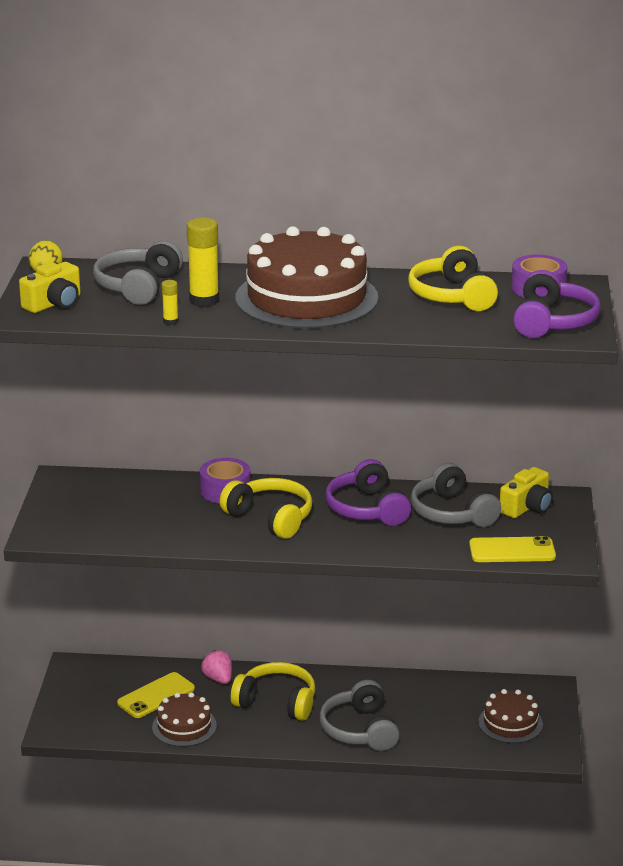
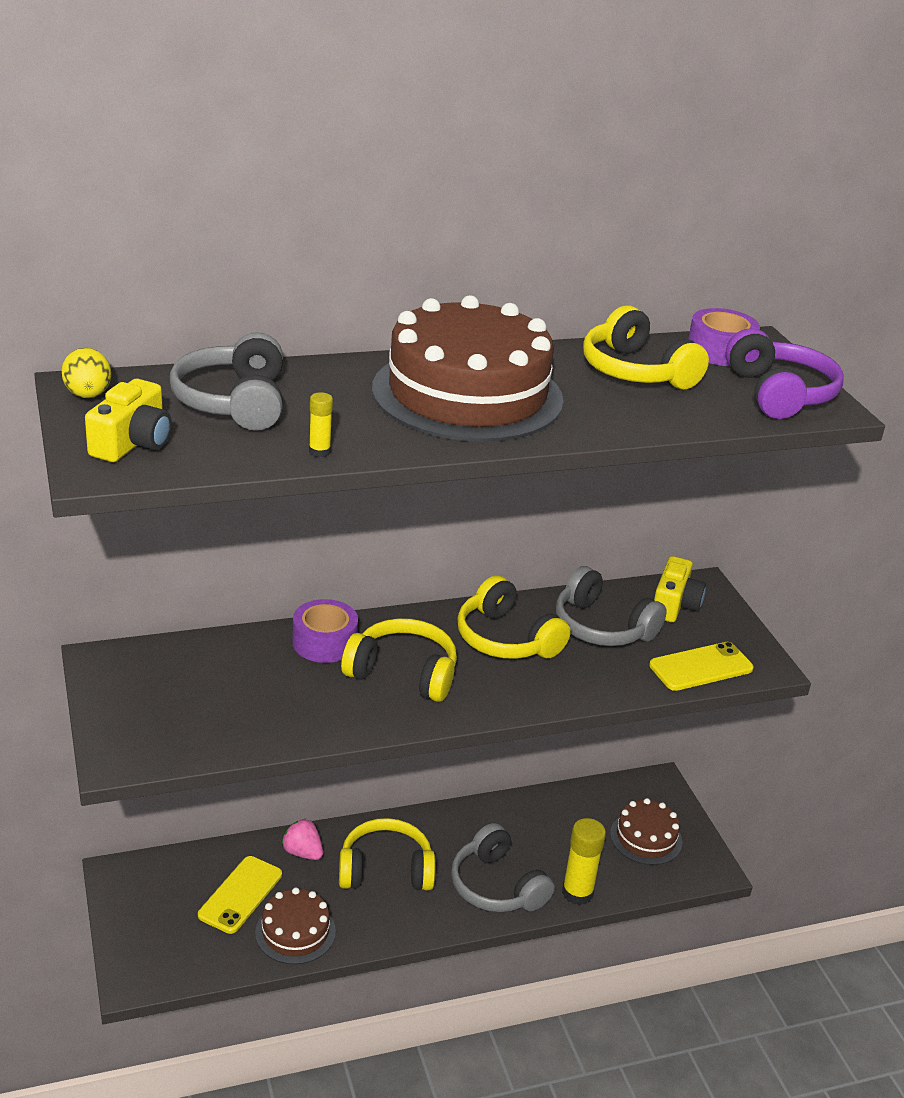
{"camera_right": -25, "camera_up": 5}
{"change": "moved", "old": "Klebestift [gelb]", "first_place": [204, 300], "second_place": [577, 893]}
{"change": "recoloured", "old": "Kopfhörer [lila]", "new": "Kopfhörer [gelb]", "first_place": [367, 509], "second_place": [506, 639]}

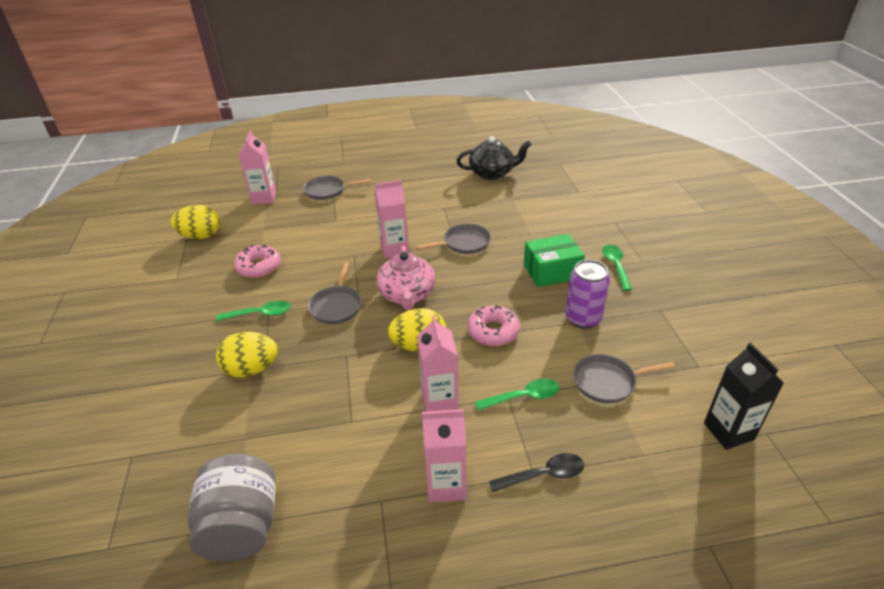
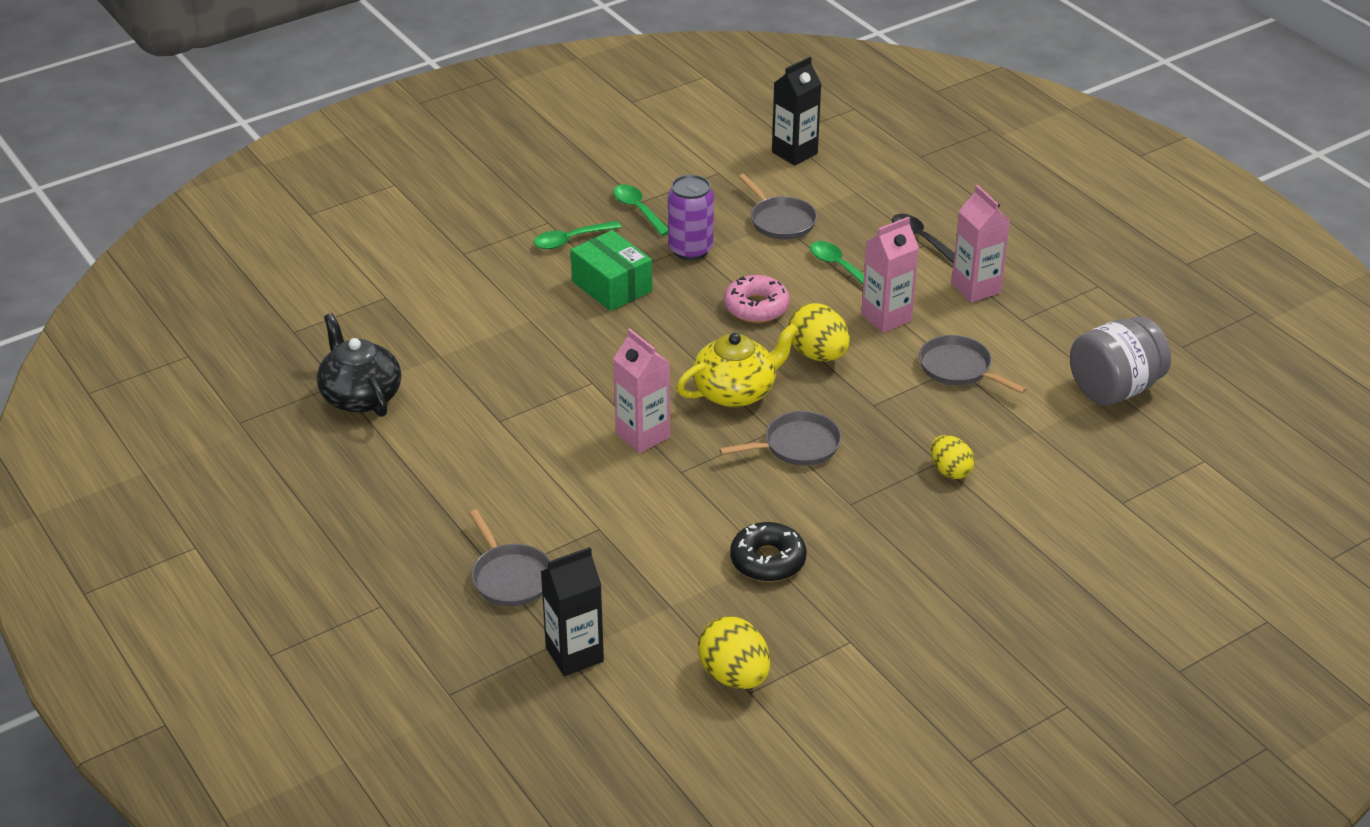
{"camera_right": -115, "camera_up": 0}
{"change": "recoloured", "old": "Getränkekarton [rosa]", "new": "Getränkekarton [schwarz]", "first_place": [264, 198], "second_place": [574, 655]}
{"change": "moved", "old": "Pfanne [grau]", "first_place": [463, 243], "second_place": [959, 368]}
{"change": "recoloured", "old": "Donut [rosa]", "new": "Donut [schwarz]", "first_place": [259, 267], "second_place": [767, 560]}
{"change": "recoloured", "old": "Teekanne [rosa]", "new": "Teekanne [gelb]", "first_place": [407, 295], "second_place": [736, 391]}
{"change": "moved", "old": "Löffel [grün]", "first_place": [260, 314], "second_place": [638, 210]}
{"change": "resized", "old": "Ei [gelb]", "first_place": [251, 369], "second_place": [950, 471], "factor": 0.66}

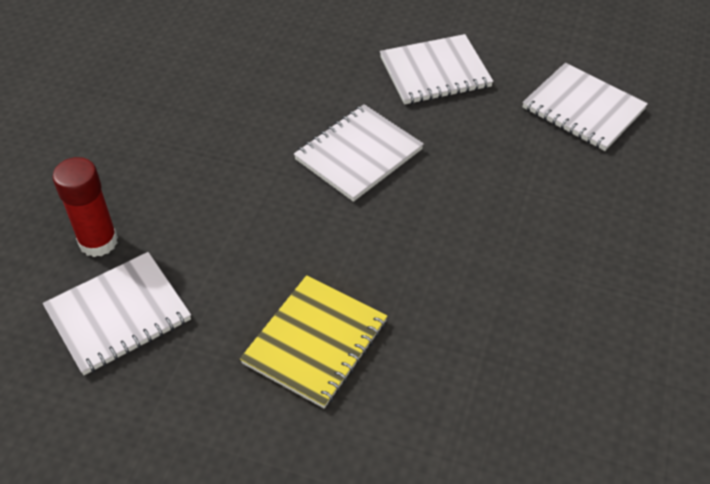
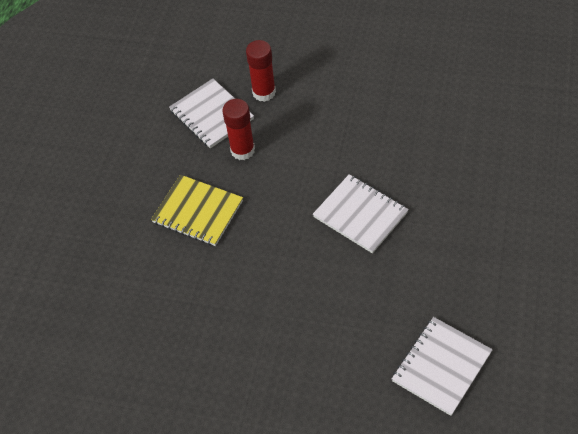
{"camera_right": 90, "camera_up": 5}
{"change": "removed", "old": "Notizbuch [weiß]", "first_place": [435, 72]}
{"change": "added", "new": "Klebestift [rot]", "second_place": [242, 150]}

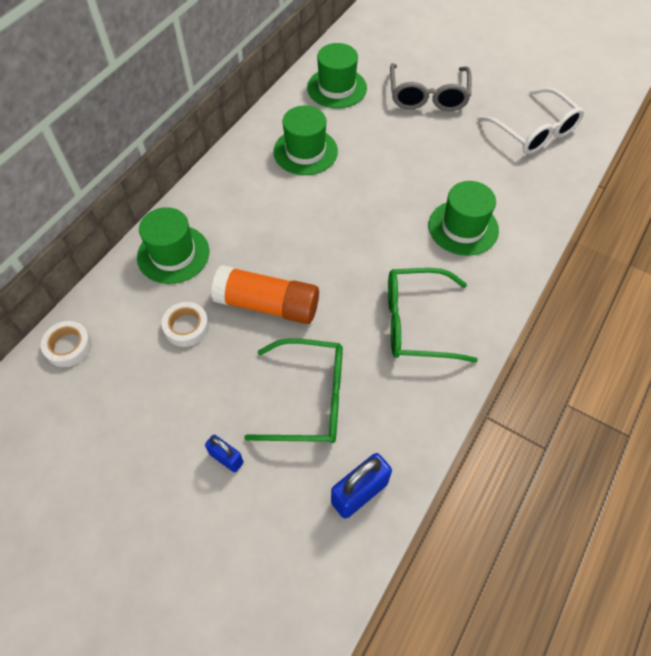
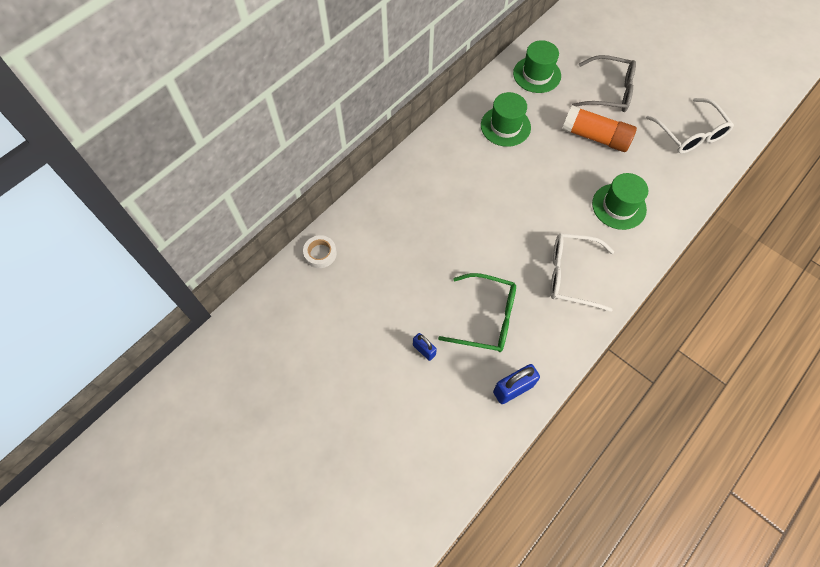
{"camera_right": 10, "camera_up": 5}
{"change": "turned", "old": "Brille [grau]", "first_place": [428, 96], "second_place": [609, 92], "degrees": -90}
{"change": "removed", "old": "Hut [grün]", "first_place": [173, 254]}
{"change": "moved", "old": "Klebestift [orange]", "first_place": [268, 305], "second_place": [595, 137]}
{"change": "recoloured", "old": "Brille [grün]", "new": "Brille [weiß]", "first_place": [416, 323], "second_place": [571, 275]}
{"change": "removed", "old": "Klebeband [weiß]", "first_place": [186, 327]}

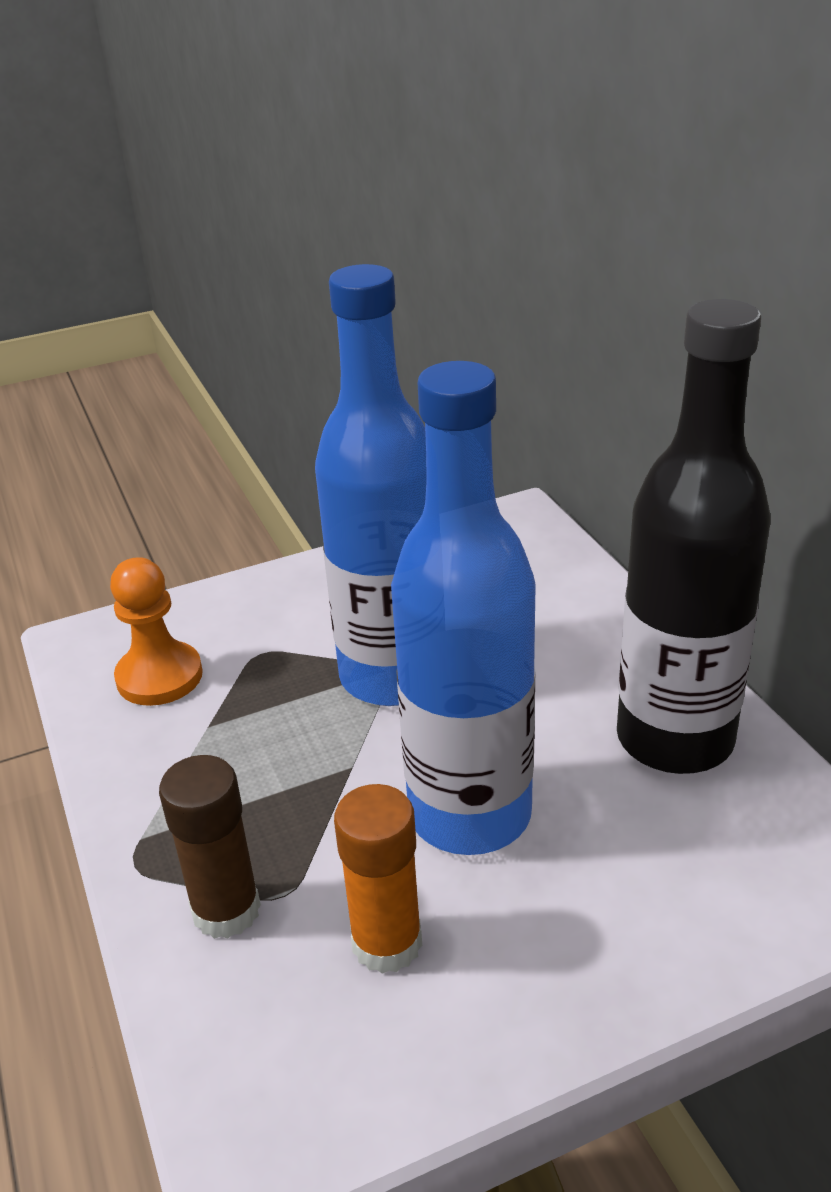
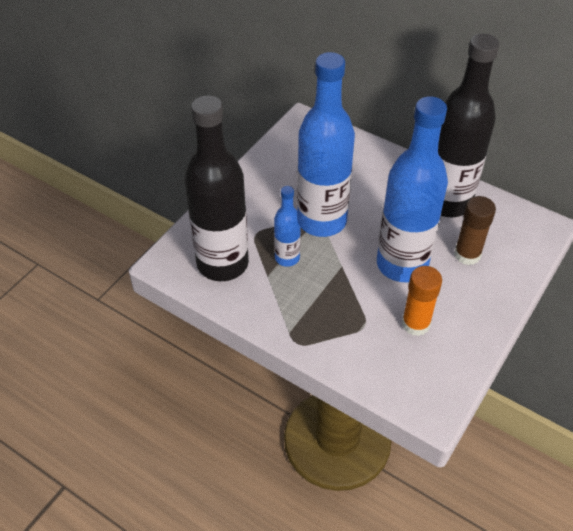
{"camera_right": -35, "camera_up": 15}
{"change": "replaced", "old": "Bauer [orange]", "new": "Flasche [schwarz]", "first_place": [159, 677], "second_place": [222, 263]}
{"change": "moved", "old": "Klebestift [braun]", "first_place": [226, 910], "second_place": [467, 254]}
{"change": "added", "new": "Flasche [blau]", "second_place": [287, 258]}

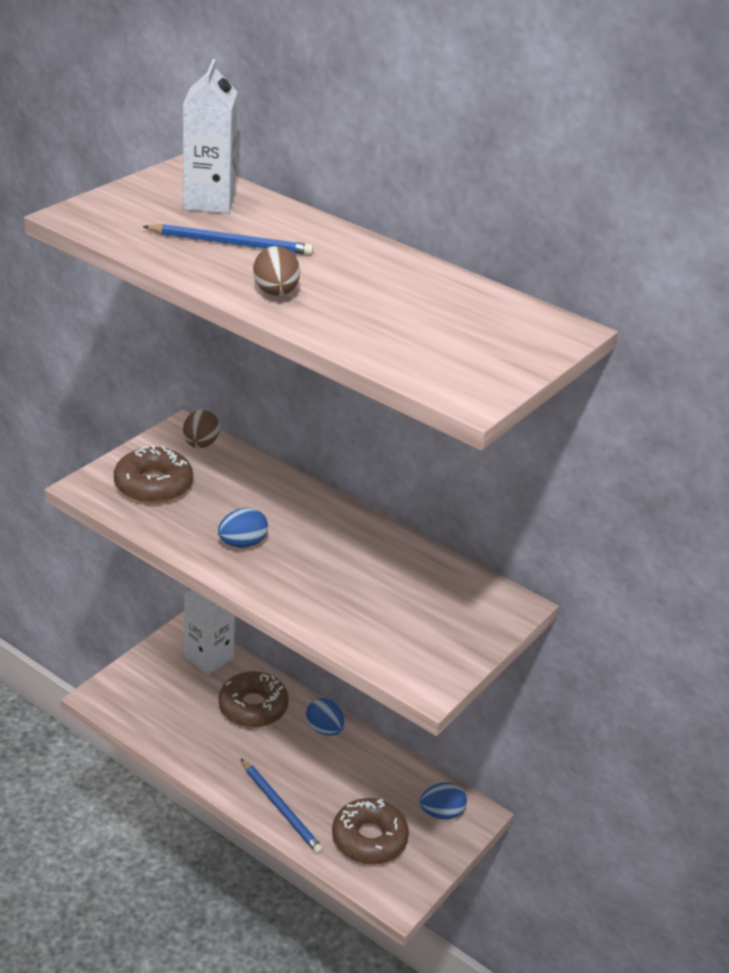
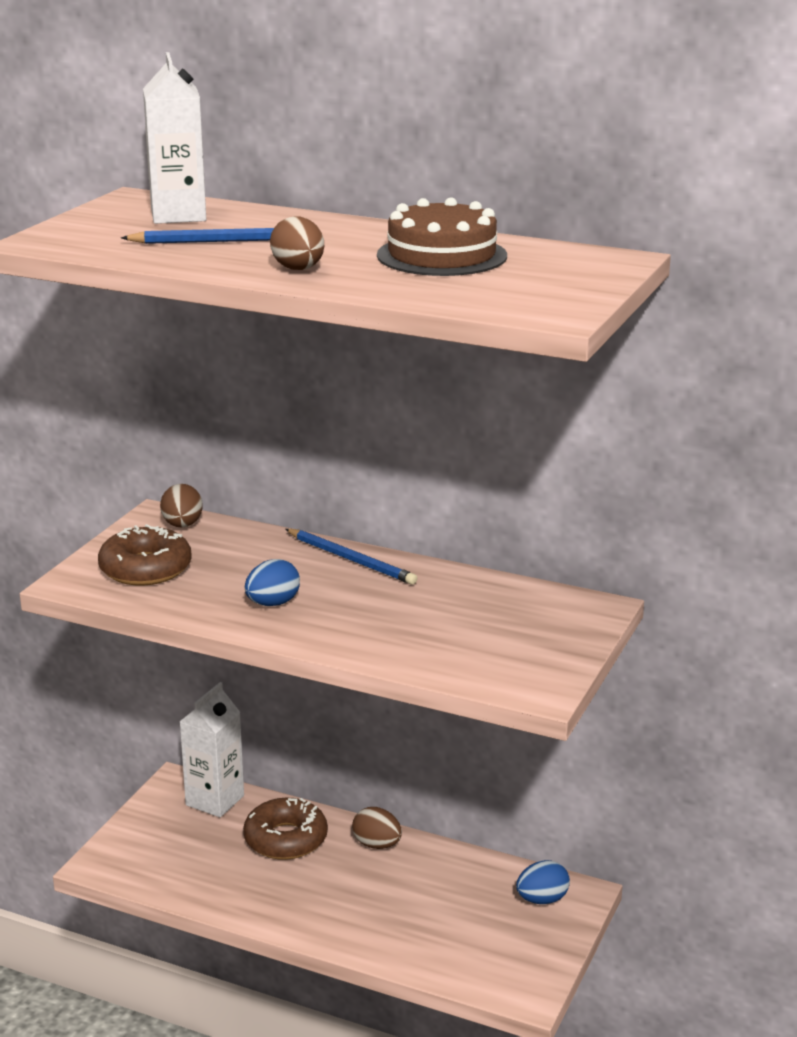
{"camera_right": -10, "camera_up": -10}
{"change": "recoloured", "old": "Ei [blau]", "new": "Ei [braun]", "first_place": [324, 729], "second_place": [377, 845]}
{"change": "moved", "old": "Bleistift [blau]", "first_place": [281, 808], "second_place": [351, 560]}
{"change": "removed", "old": "Donut [braun]", "first_place": [369, 839]}
{"change": "added", "new": "Kuchen [braun]", "second_place": [442, 255]}

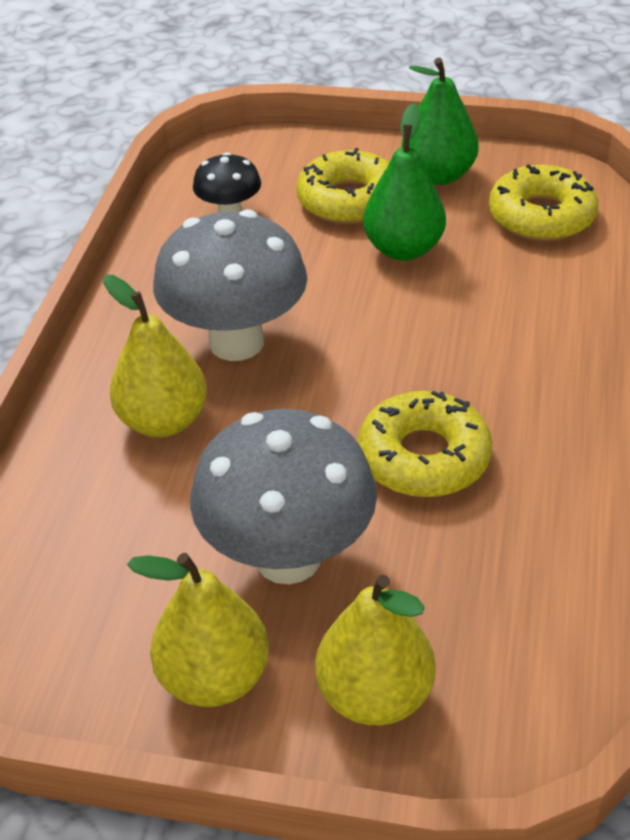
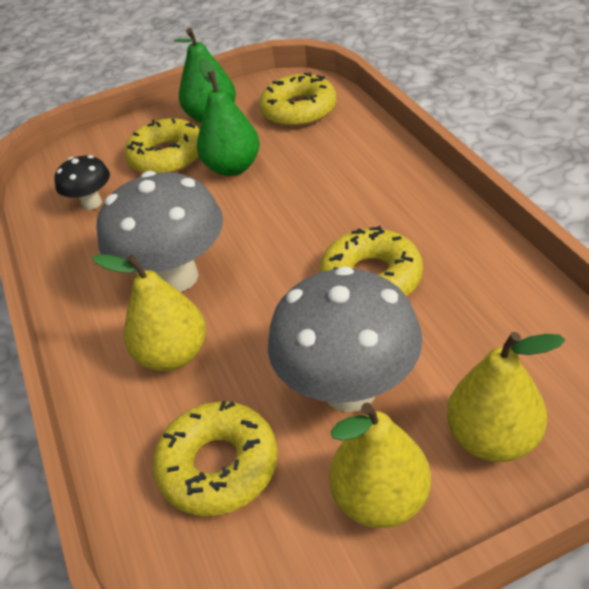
{"camera_right": -30, "camera_up": 0}
{"change": "added", "new": "Donut [gelb]", "second_place": [218, 466]}

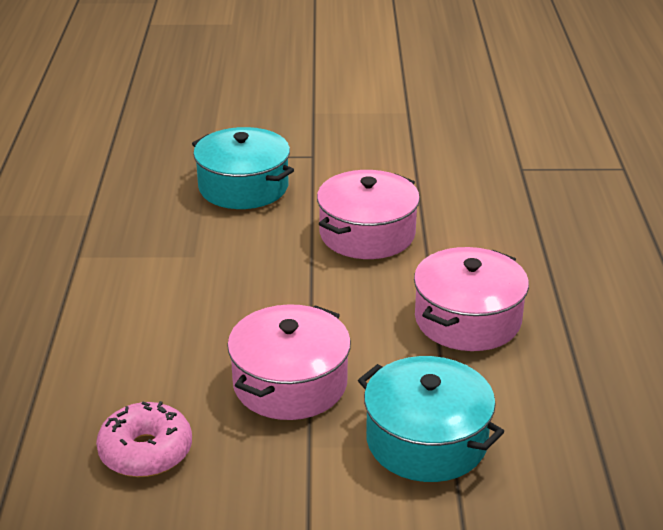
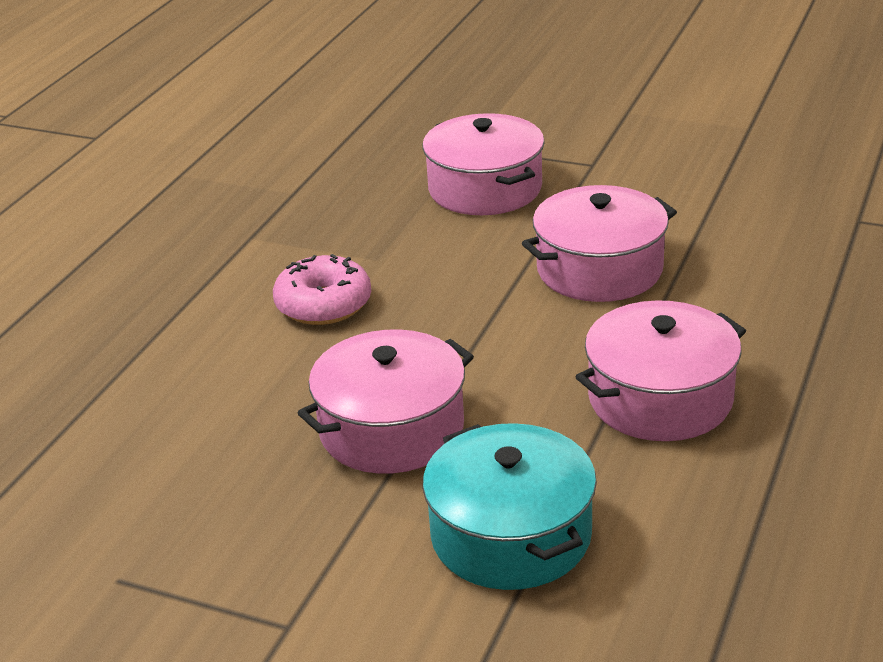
{"camera_right": 25, "camera_up": 0}
{"change": "recoloured", "old": "Kochtopf [türkis]", "new": "Kochtopf [rosa]", "first_place": [243, 187], "second_place": [485, 188]}
{"change": "moved", "old": "Donut [rosa]", "first_place": [146, 451], "second_place": [323, 304]}

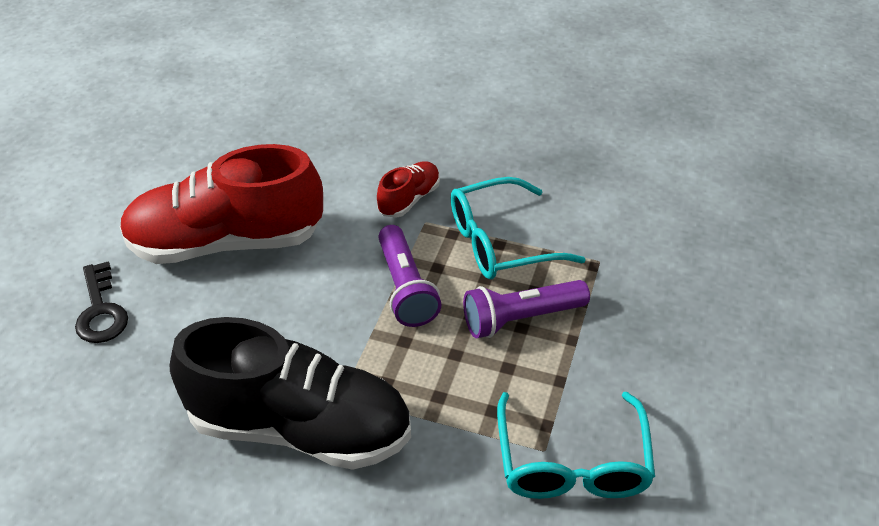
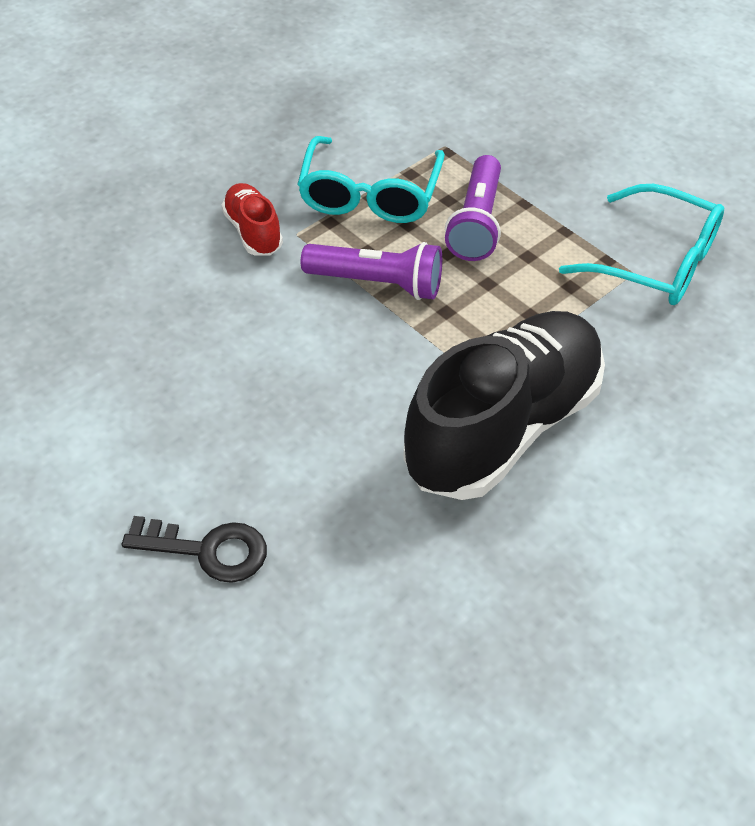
{"camera_right": -60, "camera_up": 5}
{"change": "removed", "old": "Schuh [rot]", "first_place": [226, 242]}

